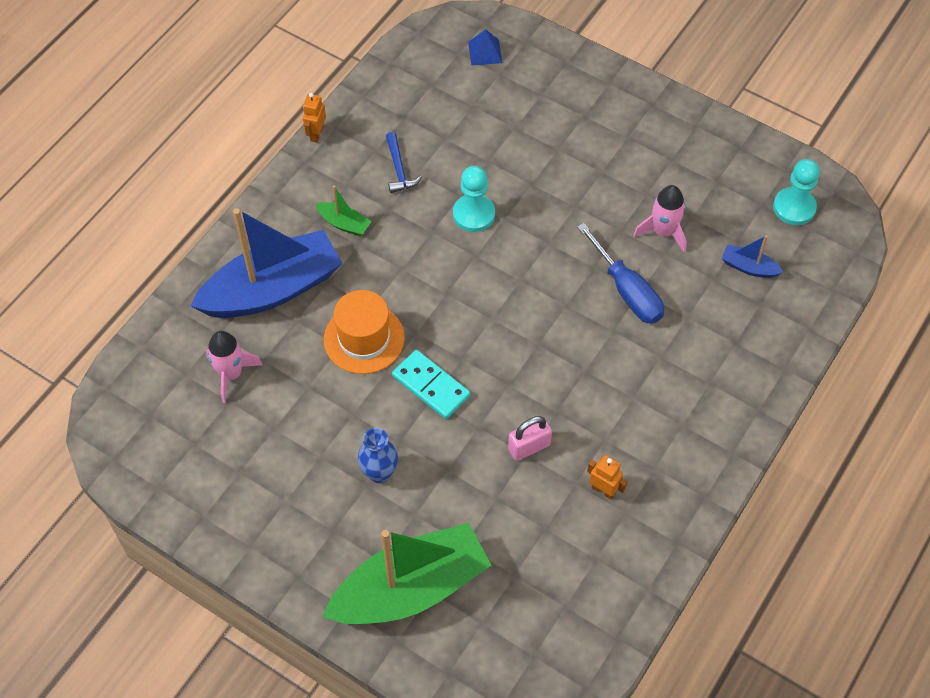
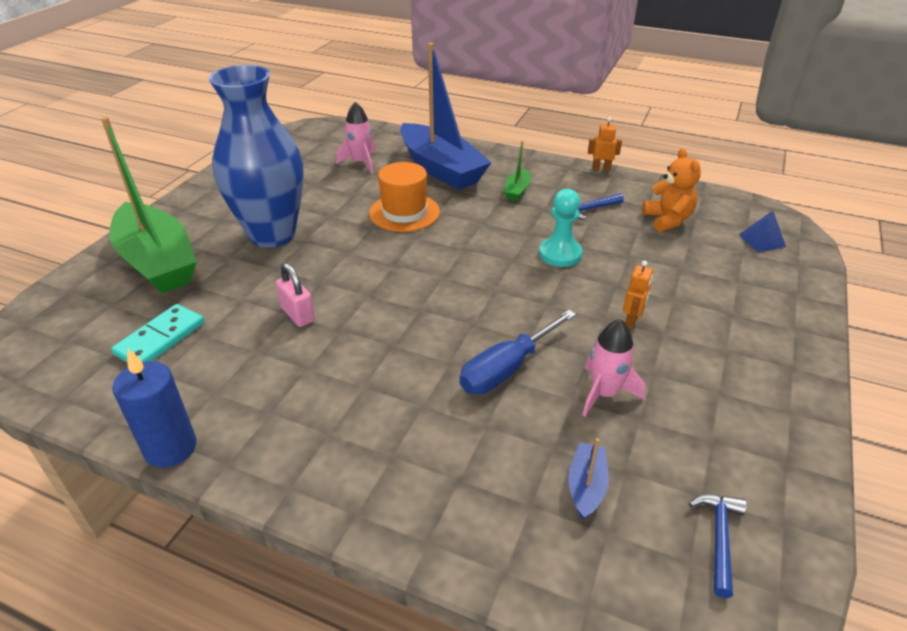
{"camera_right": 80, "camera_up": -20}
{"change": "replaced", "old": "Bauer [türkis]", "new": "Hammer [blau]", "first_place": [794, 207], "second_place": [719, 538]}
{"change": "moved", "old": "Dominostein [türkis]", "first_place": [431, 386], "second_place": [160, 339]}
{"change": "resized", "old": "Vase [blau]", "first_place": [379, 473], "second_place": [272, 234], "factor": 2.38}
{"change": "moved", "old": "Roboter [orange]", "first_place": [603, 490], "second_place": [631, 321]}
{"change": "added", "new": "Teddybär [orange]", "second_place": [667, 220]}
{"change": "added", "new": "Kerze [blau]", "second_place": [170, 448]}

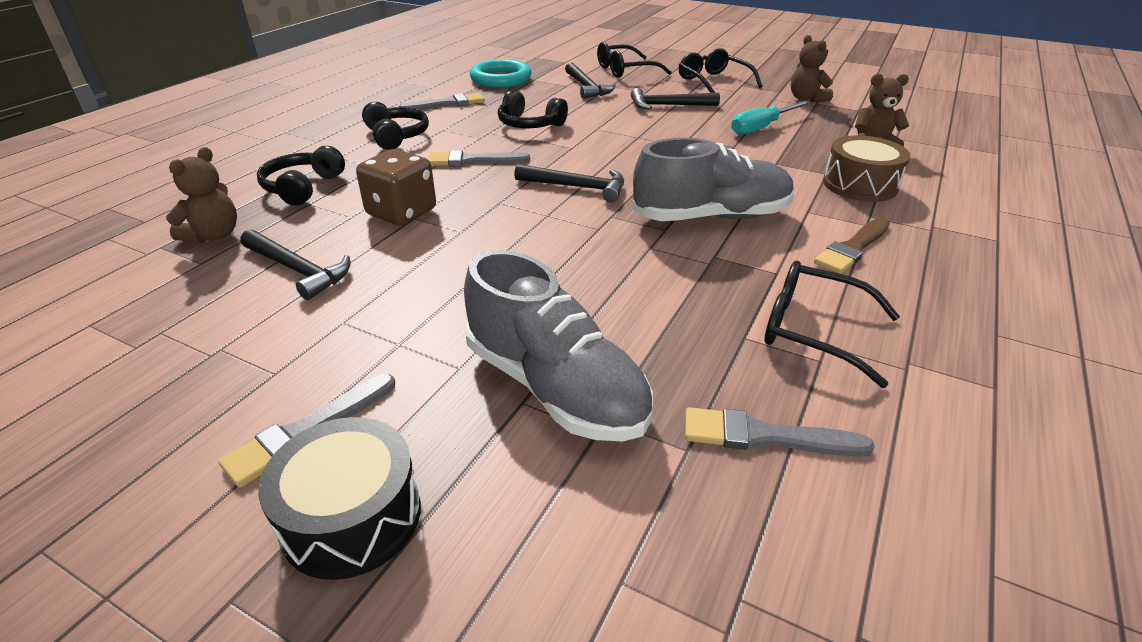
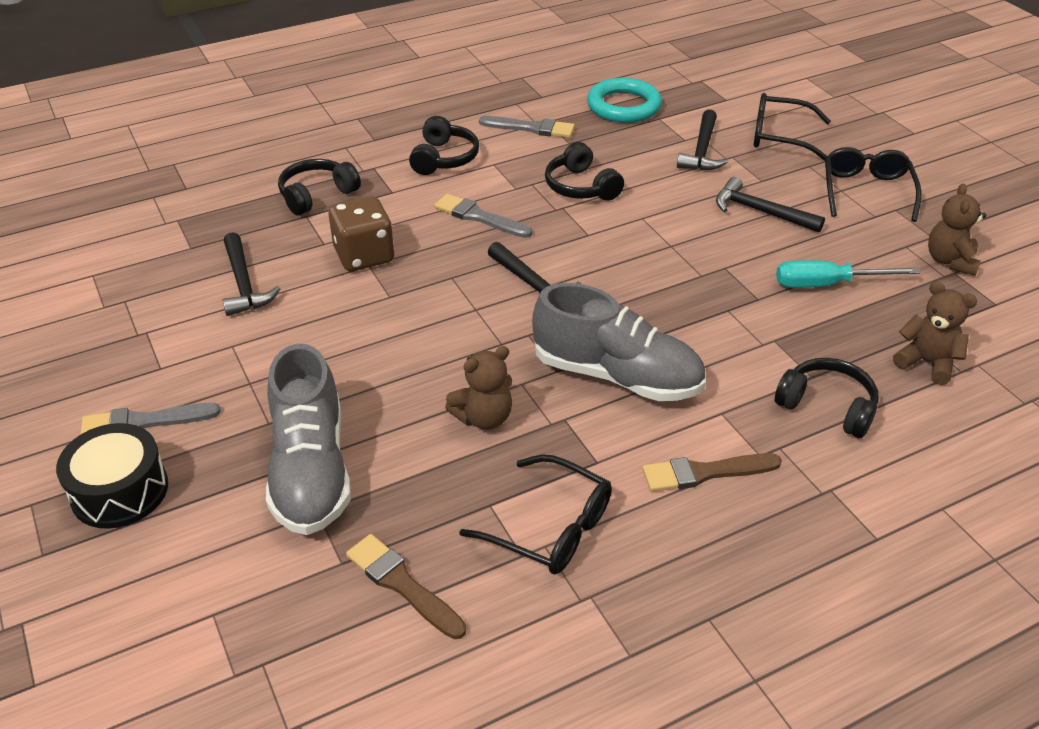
{"camera_right": 35, "camera_up": 5}
{"change": "replaced", "old": "Trommel [braun]", "new": "Kopfhörer [schwarz]", "first_place": [859, 185], "second_place": [827, 406]}
{"change": "moved", "old": "Teddybär [braun]", "first_place": [214, 235], "second_place": [484, 418]}
{"change": "turned", "old": "Brille [schwarz]", "first_place": [812, 330], "second_place": [551, 528], "degrees": 150}
{"change": "recoloured", "old": "Pinsel [grau]", "new": "Pinsel [braun]", "first_place": [765, 436], "second_place": [402, 584]}

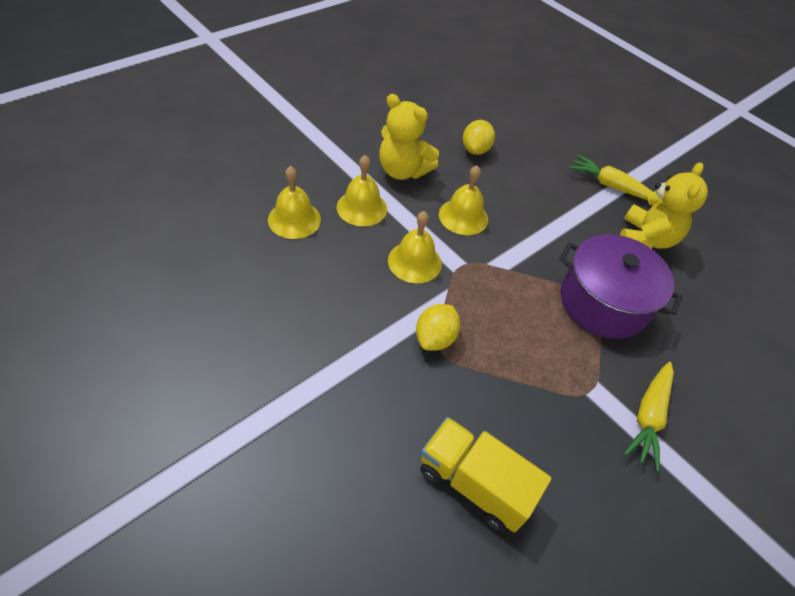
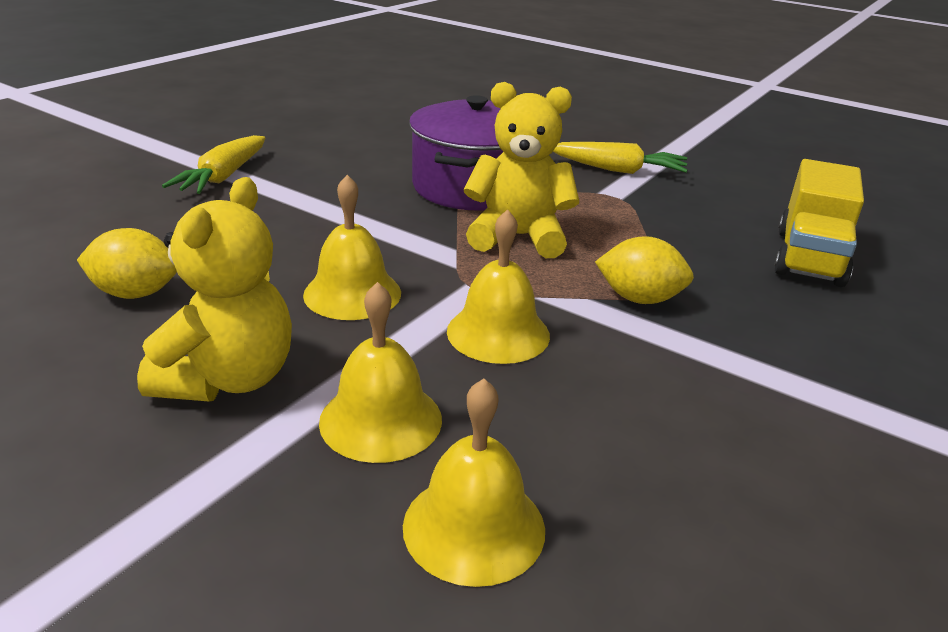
{"camera_right": -100, "camera_up": -20}
{"change": "moved", "old": "Teddybär [gelb]", "first_place": [645, 239], "second_place": [518, 237]}

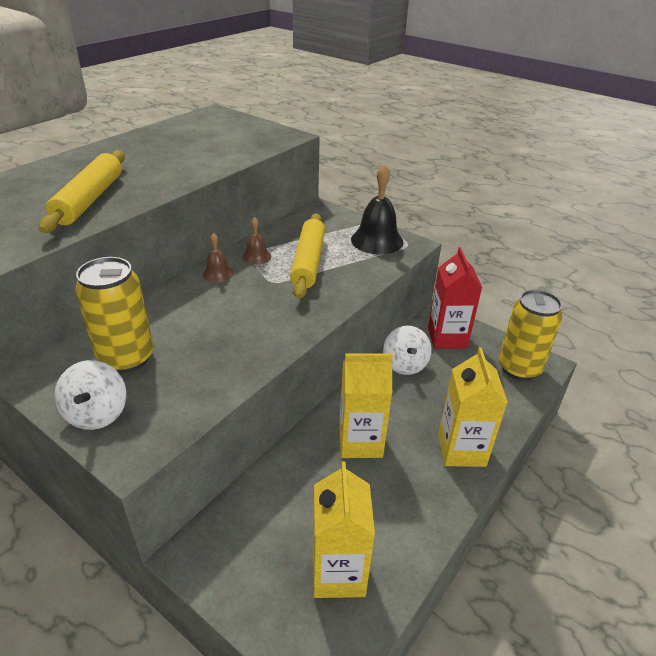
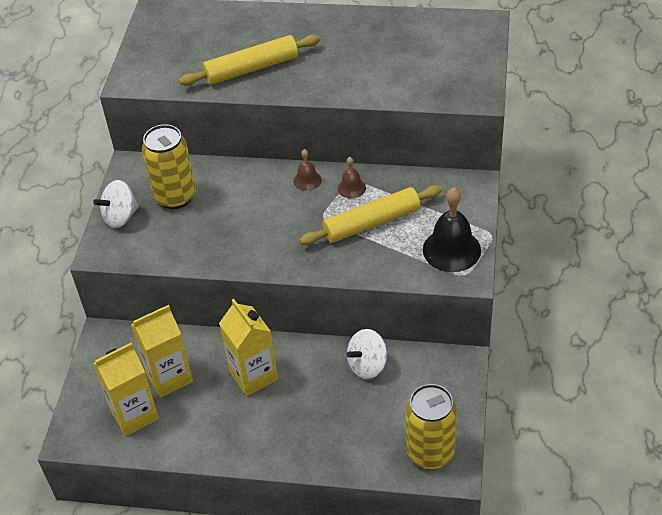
{"camera_right": 65, "camera_up": 10}
{"change": "removed", "old": "Getränkekarton [rot]", "first_place": [447, 338]}
{"change": "moved", "old": "Getränkekarton [gelb]", "first_place": [461, 450], "second_place": [169, 377]}

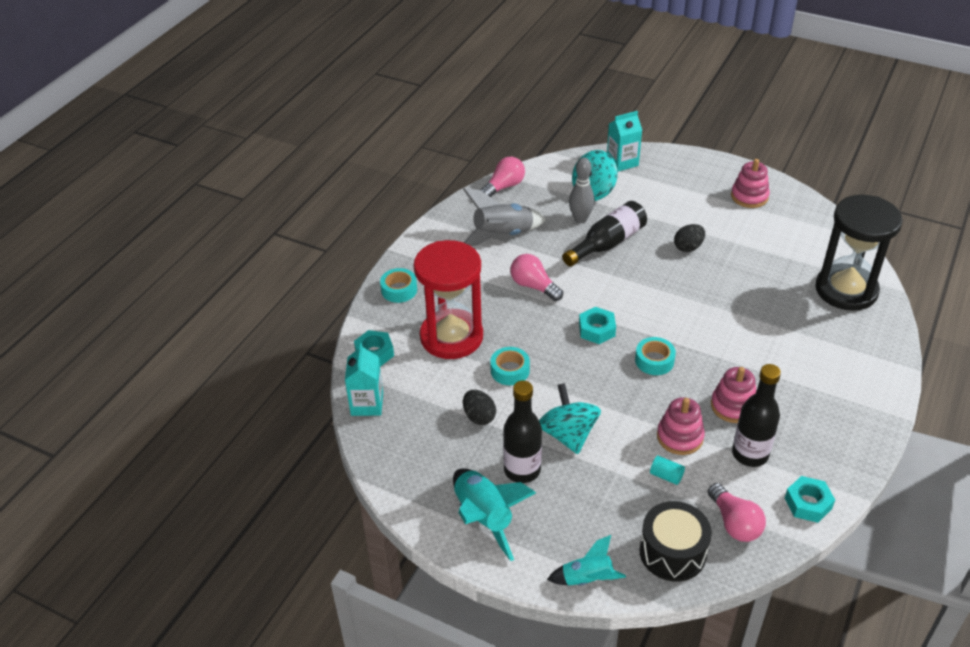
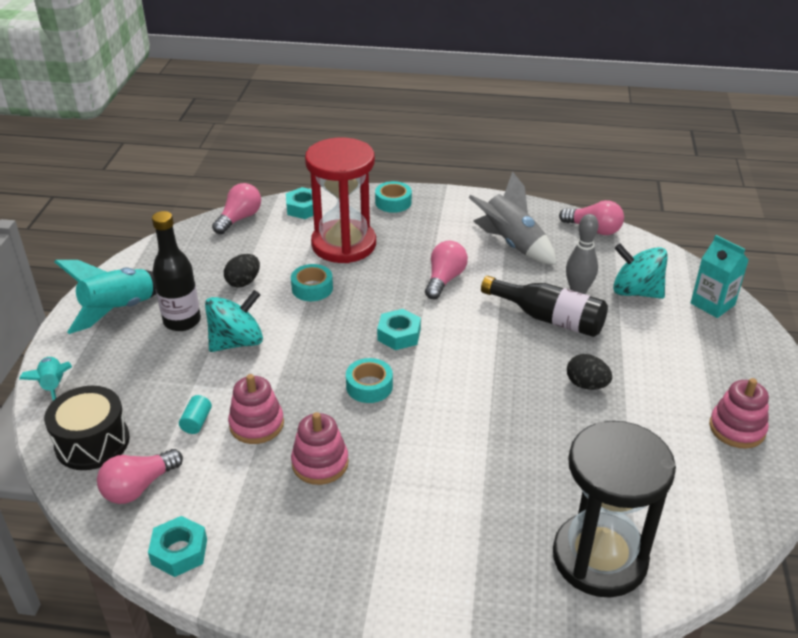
{"camera_right": 70, "camera_up": -5}
{"change": "replaced", "old": "Getränkekarton [türkis]", "new": "Glühbirne [rosa]", "first_place": [367, 404], "second_place": [239, 219]}
{"change": "removed", "old": "Flasche [schwarz]", "first_place": [750, 454]}

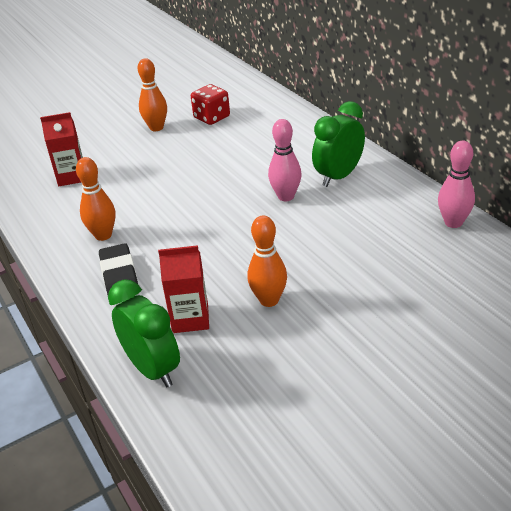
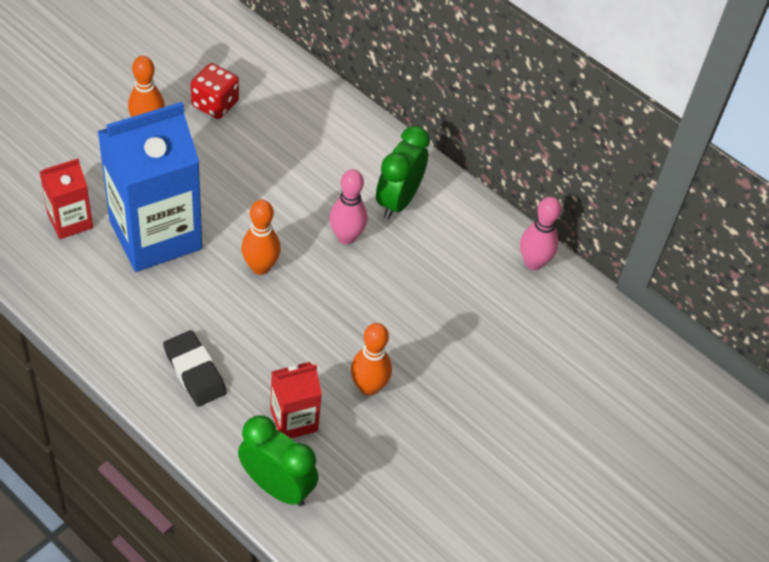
{"camera_right": -25, "camera_up": 15}
{"change": "moved", "old": "Bowlingkegel [orange]", "first_place": [103, 235], "second_place": [260, 267]}
{"change": "added", "new": "Getränkekarton [blau]", "second_place": [155, 235]}

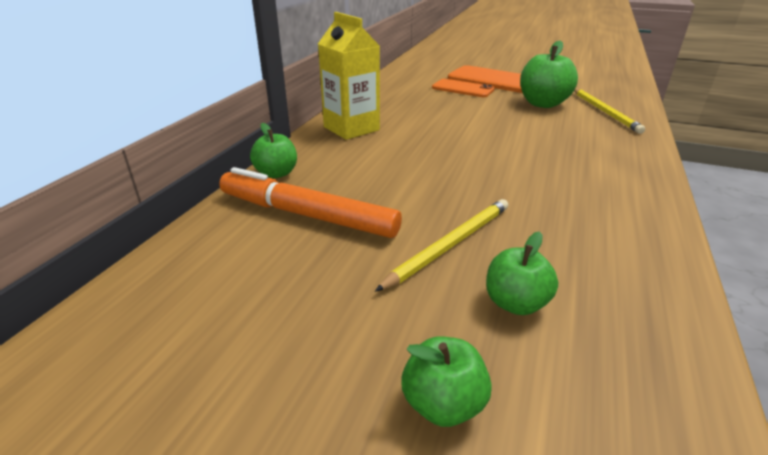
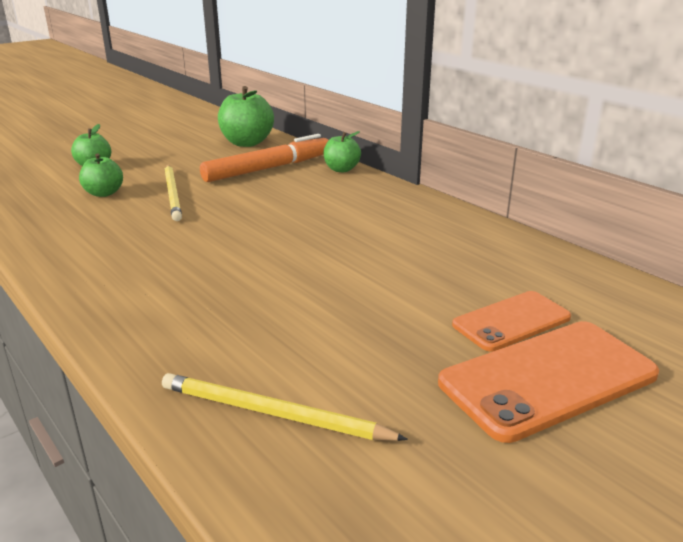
{"camera_right": 120, "camera_up": -5}
{"change": "removed", "old": "Getränkekarton [gelb]", "first_place": [351, 128]}
{"change": "moved", "old": "Apfel [grün]", "first_place": [543, 104], "second_place": [247, 143]}

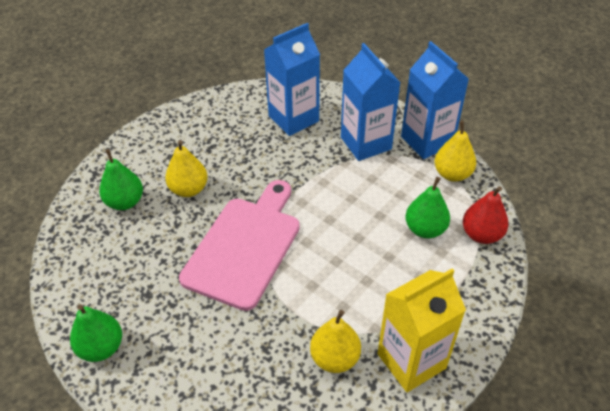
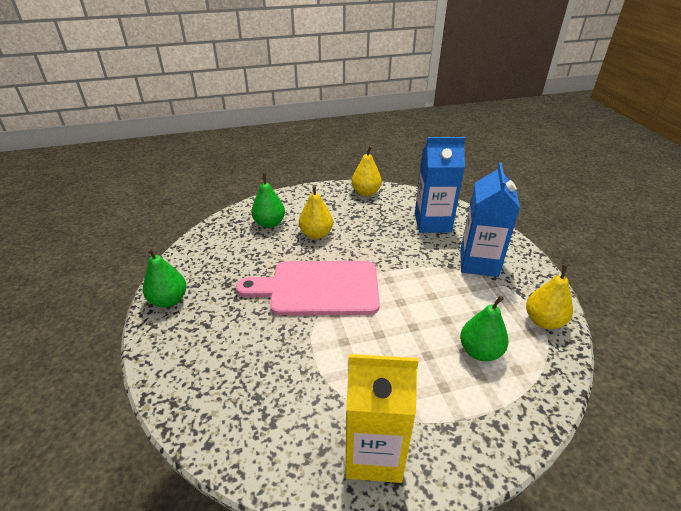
{"camera_right": 35, "camera_up": -10}
{"change": "removed", "old": "Getränkekarton [blau]", "first_place": [427, 141]}
{"change": "turned", "old": "Schneidebrett [rosa]", "first_place": [244, 247], "second_place": [318, 288], "degrees": -150}
{"change": "removed", "old": "Birne [rot]", "first_place": [481, 234]}
{"change": "moved", "old": "Birne [gelb]", "first_place": [335, 358], "second_place": [366, 192]}

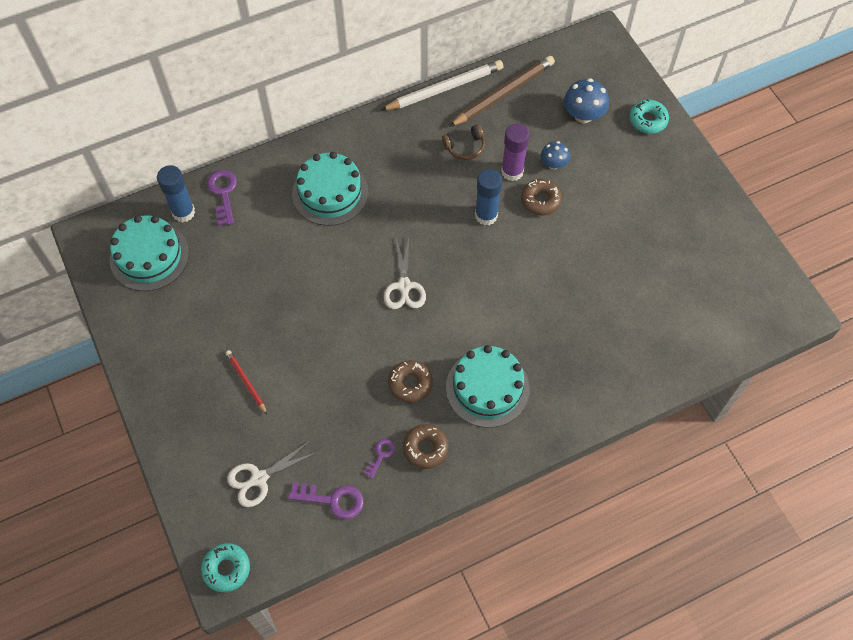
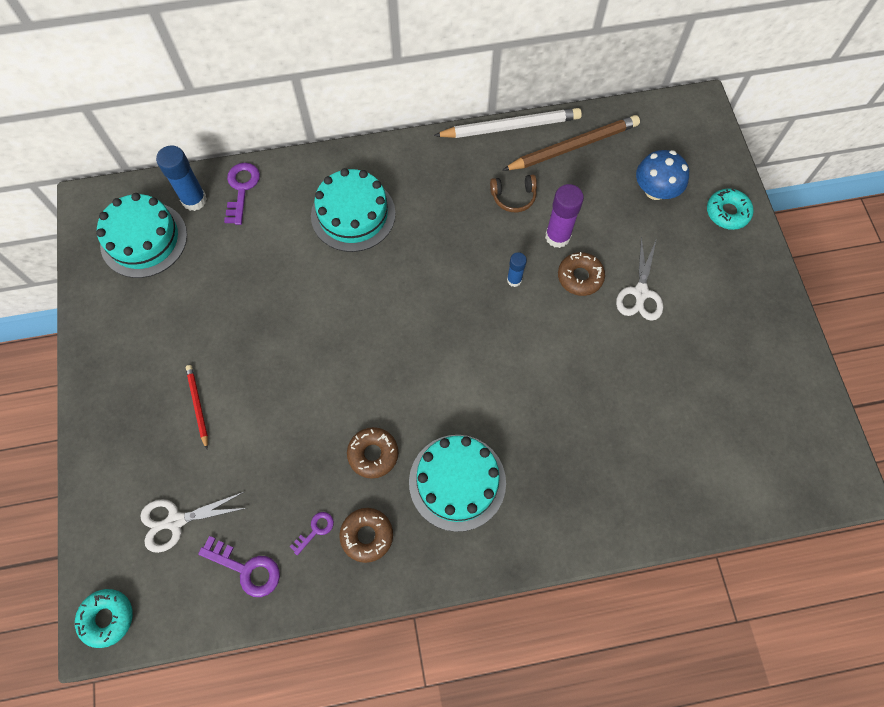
{"camera_right": 15, "camera_up": 5}
{"change": "removed", "old": "Pilz [blau]", "first_place": [553, 164]}
{"change": "resized", "old": "Klebestift [blau]", "first_place": [486, 215], "second_place": [514, 280], "factor": 0.58}
{"change": "moved", "old": "Schere [weiß]", "first_place": [404, 286], "second_place": [640, 293]}

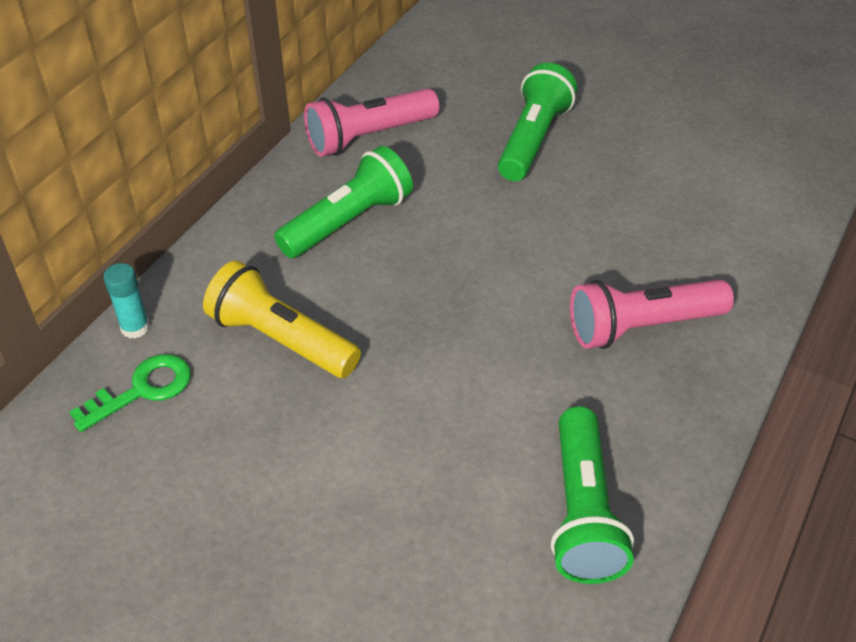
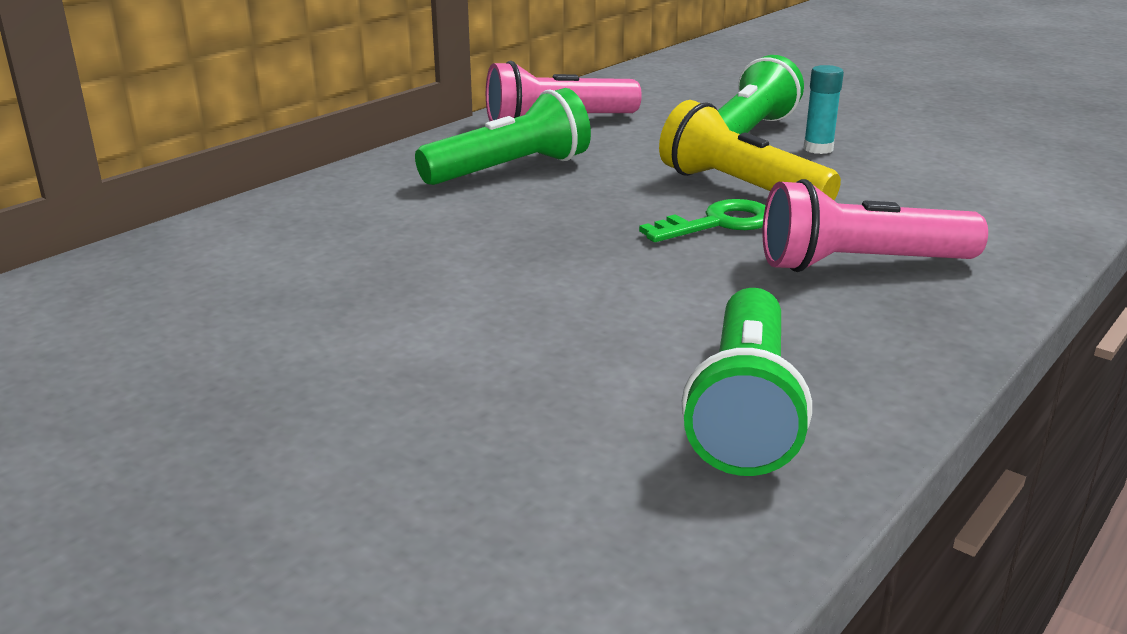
{"camera_right": 10, "camera_up": -20}
{"change": "moved", "old": "Taschenlampe [gelb]", "first_place": [280, 340], "second_place": [739, 188]}
{"change": "moved", "old": "Klebestift [türkis]", "first_place": [135, 328], "second_place": [818, 149]}
{"change": "moved", "old": "Schlüssel [grün]", "first_place": [142, 390], "second_place": [718, 223]}

